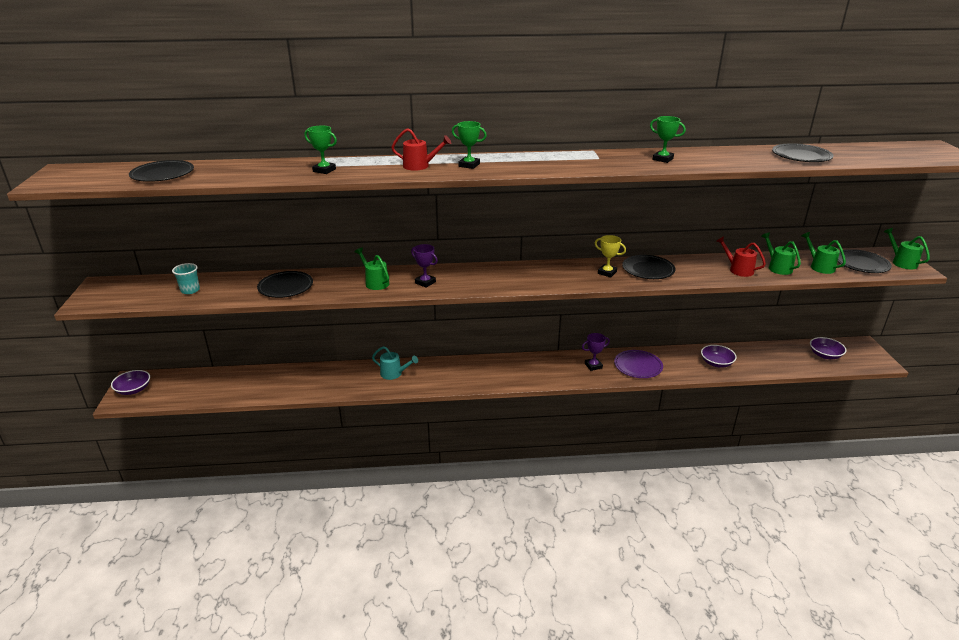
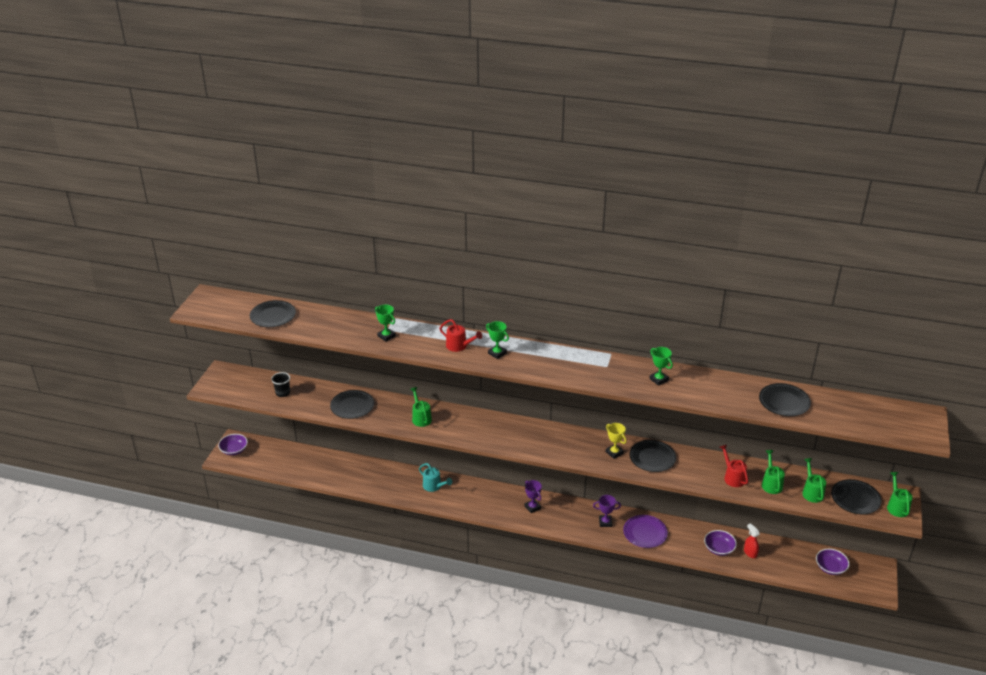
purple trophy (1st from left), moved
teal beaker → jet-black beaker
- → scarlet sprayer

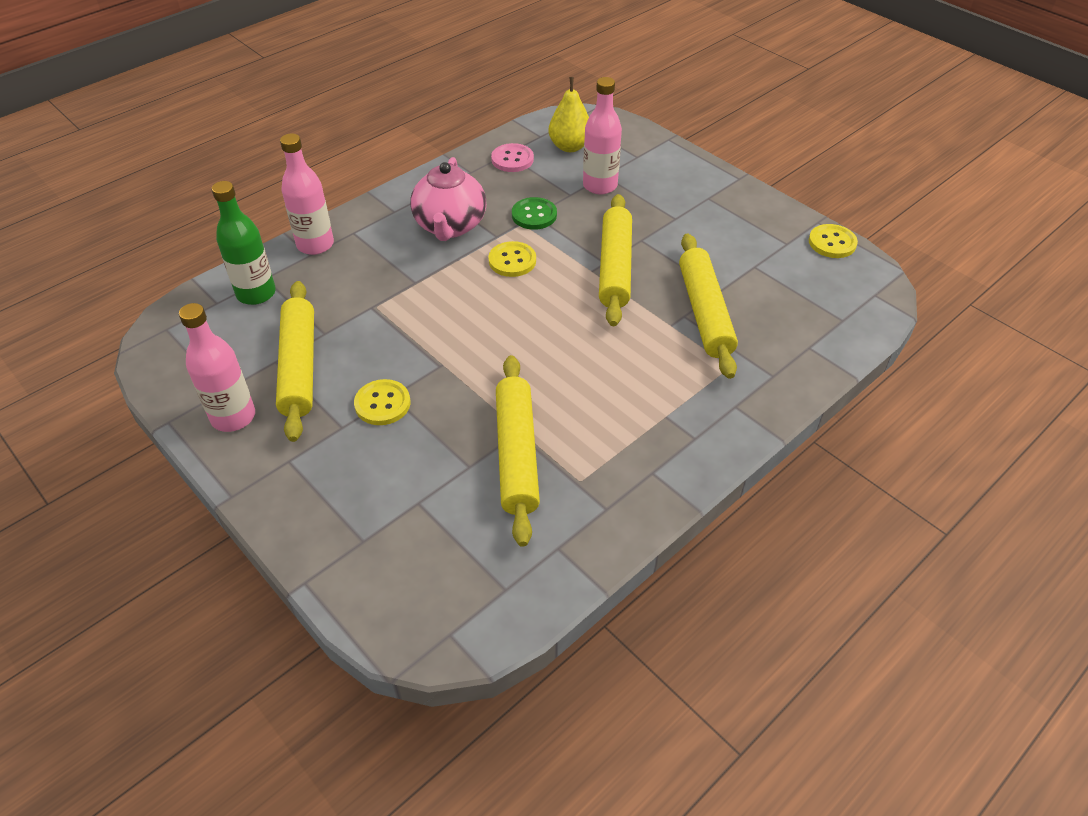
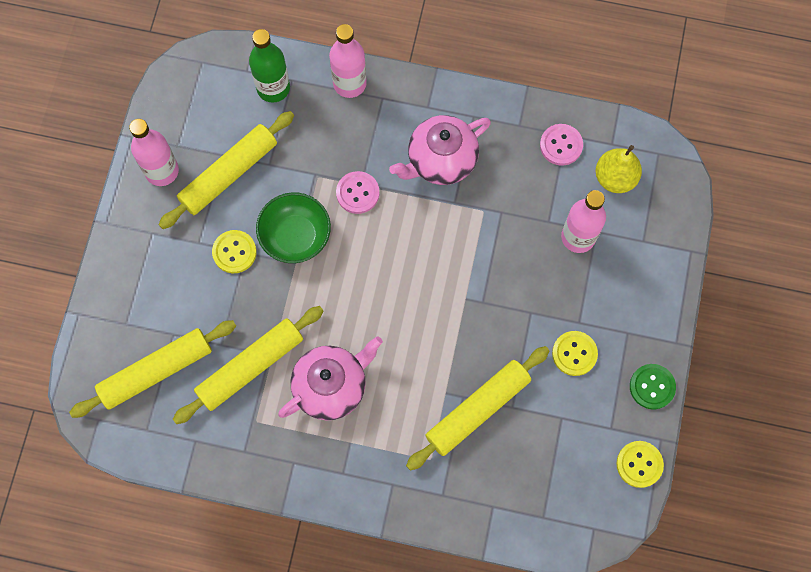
golden rolling pin (3rd from left in the first image) → golden rolling pin (1st from left), moved
green sewing button, moved
golden sewing button (2nd from left), moved
- → rosy sewing button (1st from left)
- → green deep dish
- → rosy tea pot (1st from left)

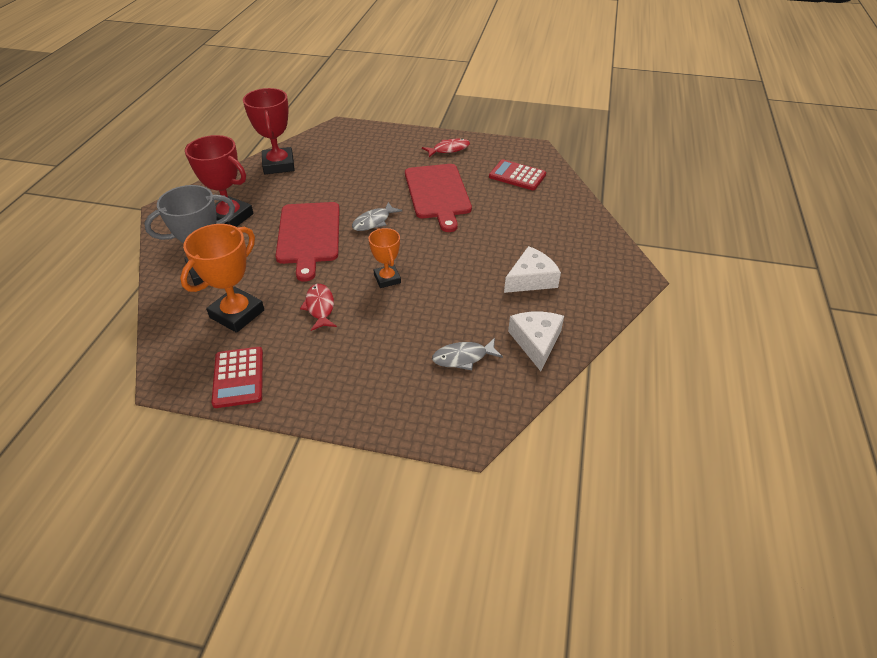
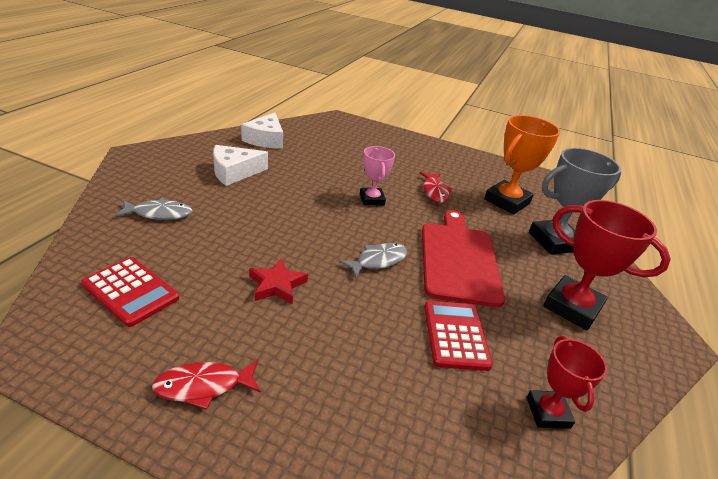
scarlet trophy (2nd from left in the first image) → scarlet trophy (1st from left), x0.60
scarlet chopping board (2nd from left) → scarlet five-pointed star
orange-coloured trophy (2nd from left) → rosy trophy
ash-grey fish figure (2nd from left in the first image) → ash-grey fish figure (1st from left), moved
scarlet pocket calculator (1st from left in the first image) → scarlet pocket calculator (2nd from left), moved

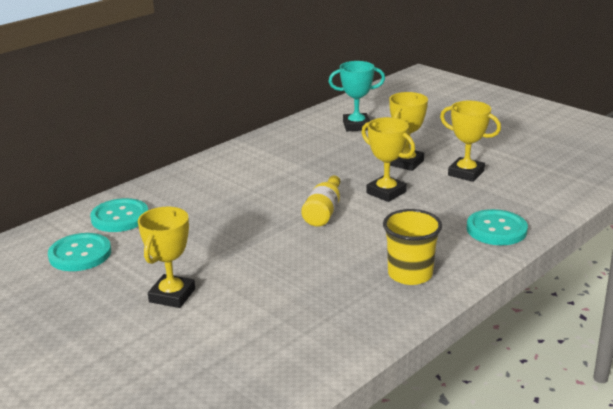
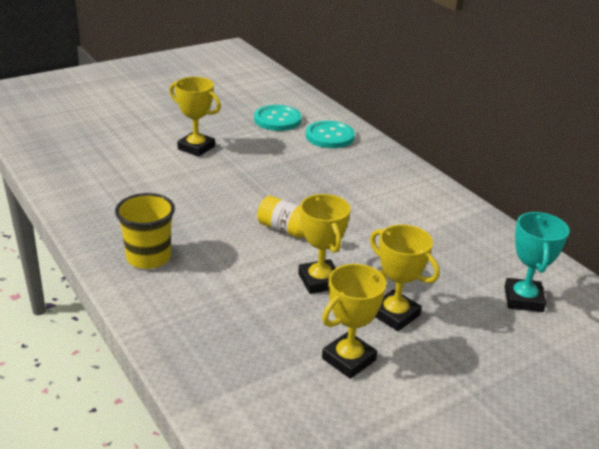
golden trophy (2nd from left), 75 degrees counterclockwise
teal sewing button (3rd from left) → -

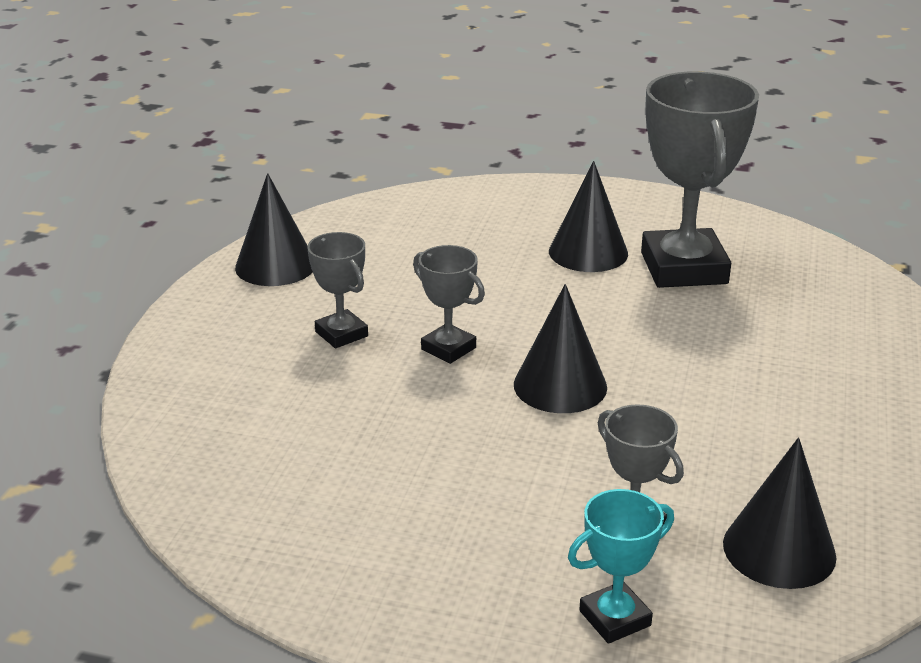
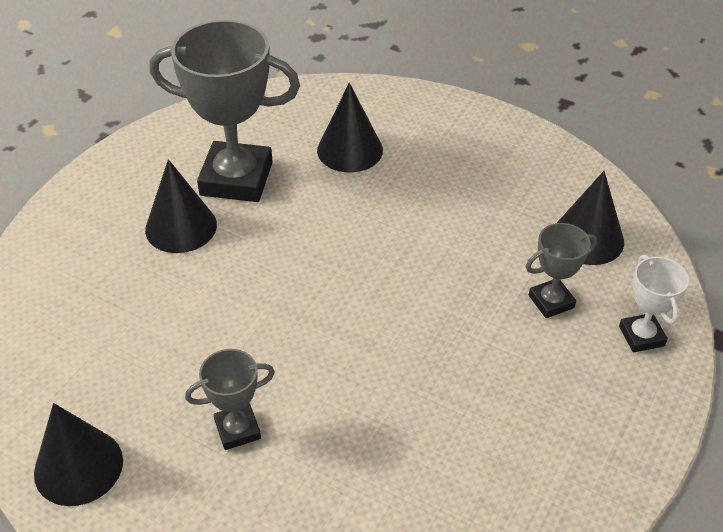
ash-grey trophy (2nd from left) → -
jet-black solid cone (2nd from left in the first image) → jet-black solid cone (3rd from left), moved
teal trophy → snow-white trophy

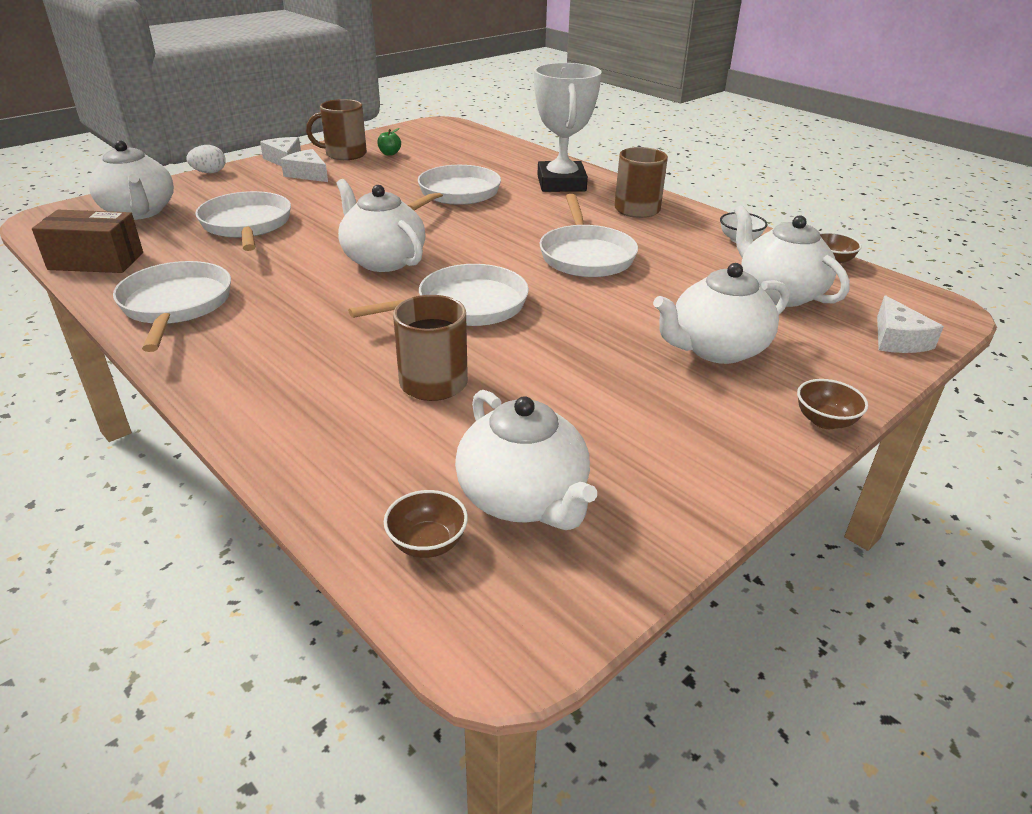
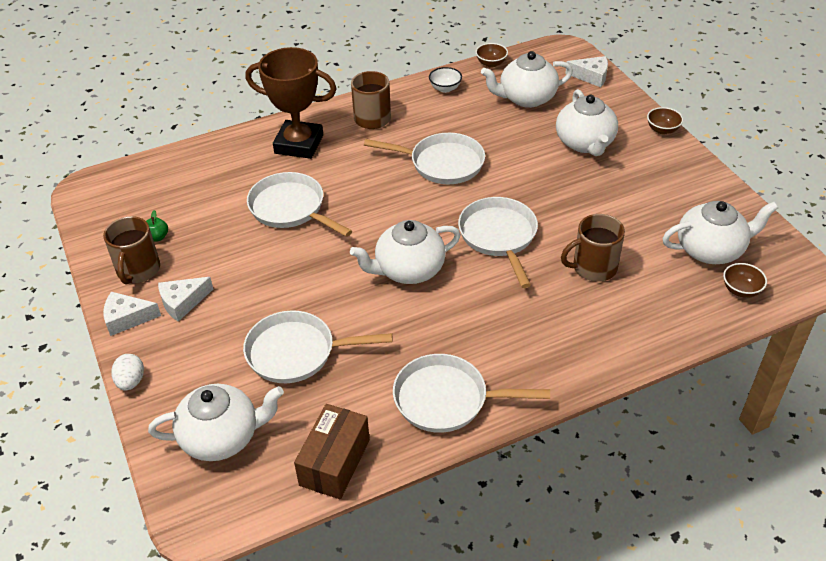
snow-white trophy → brown trophy

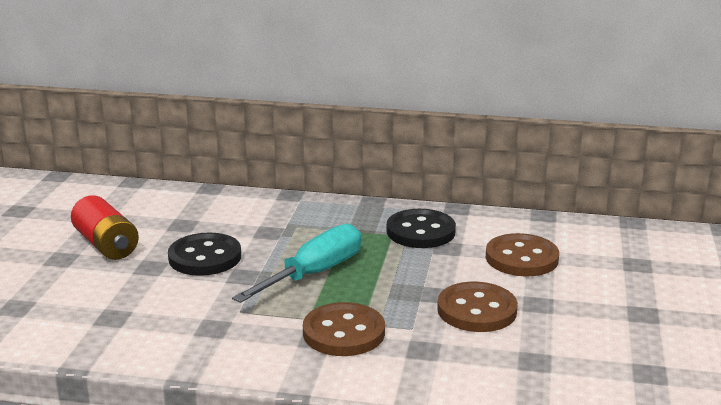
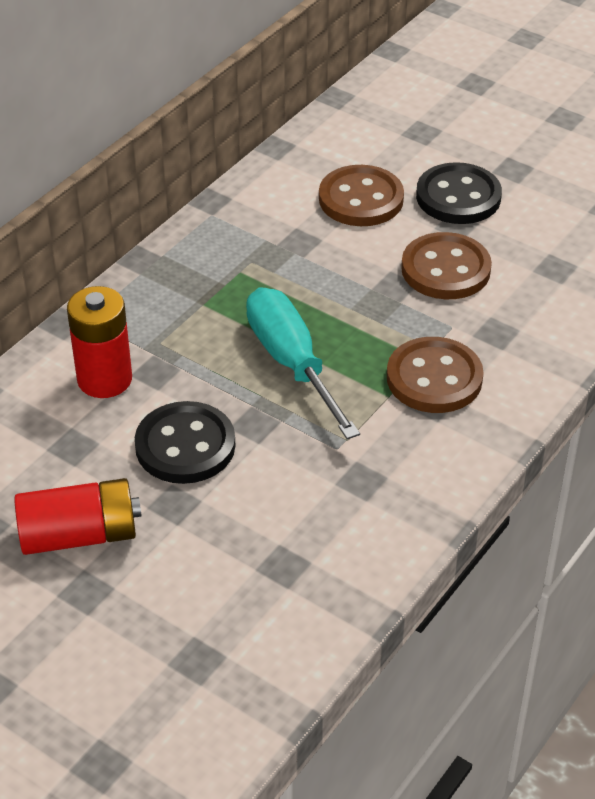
jet-black sewing button (2nd from left), moved
- → scarlet AA battery (2nd from left)

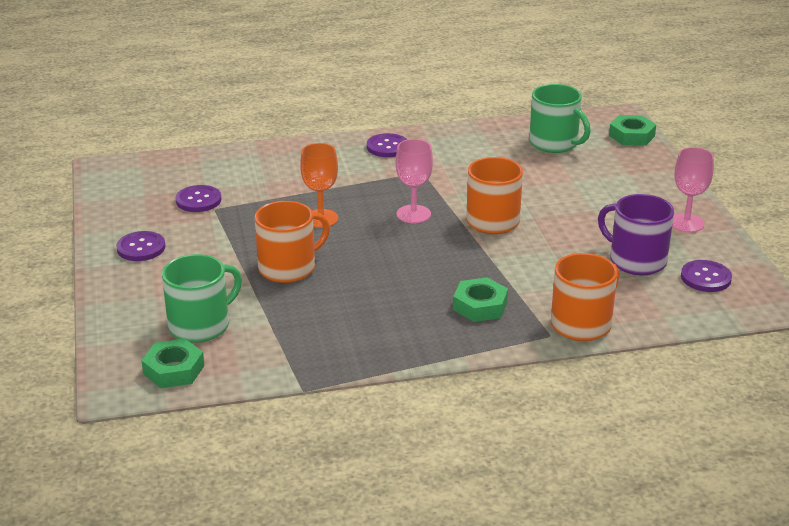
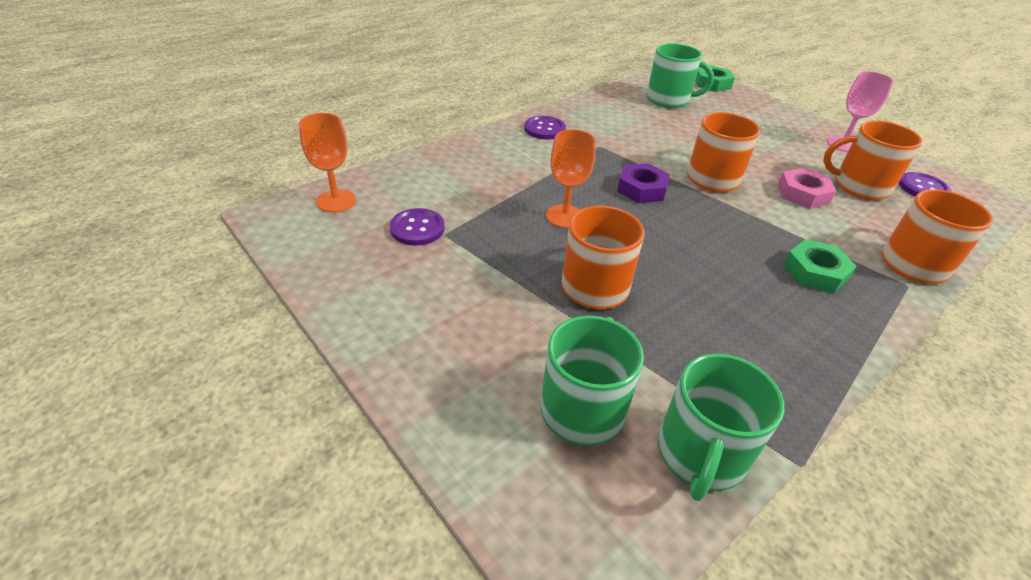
rosy goblet (1st from left) → purple nut
purple coffee mug → orange-coloured coffee mug (3rd from left)
purple sewing button (1st from left) → -
green nut (1st from left) → -
- → orange-coloured goblet (1st from left)
- → rosy nut
- → green coffee mug (3rd from left)

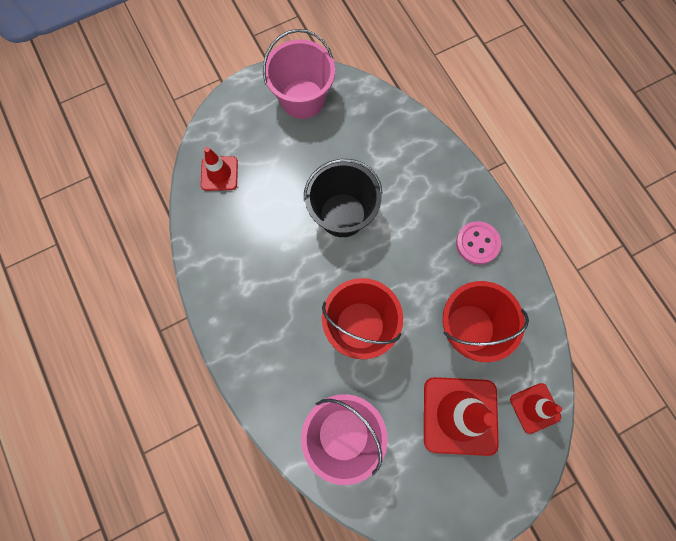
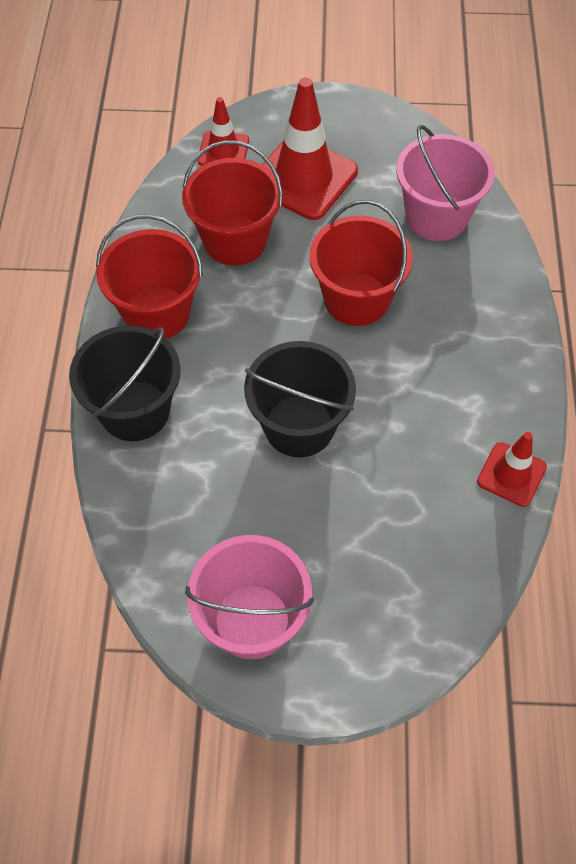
scarlet safety cone (1st from left in the first image) → scarlet safety cone (3rd from left), moved
rosy sewing button → scarlet bucket (1st from left)
- → jet-black bucket (1st from left)

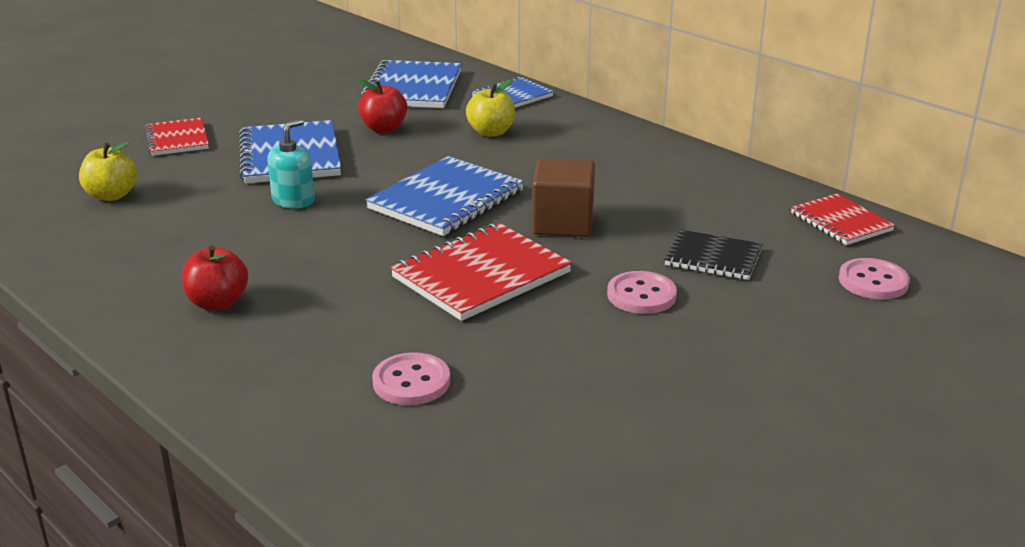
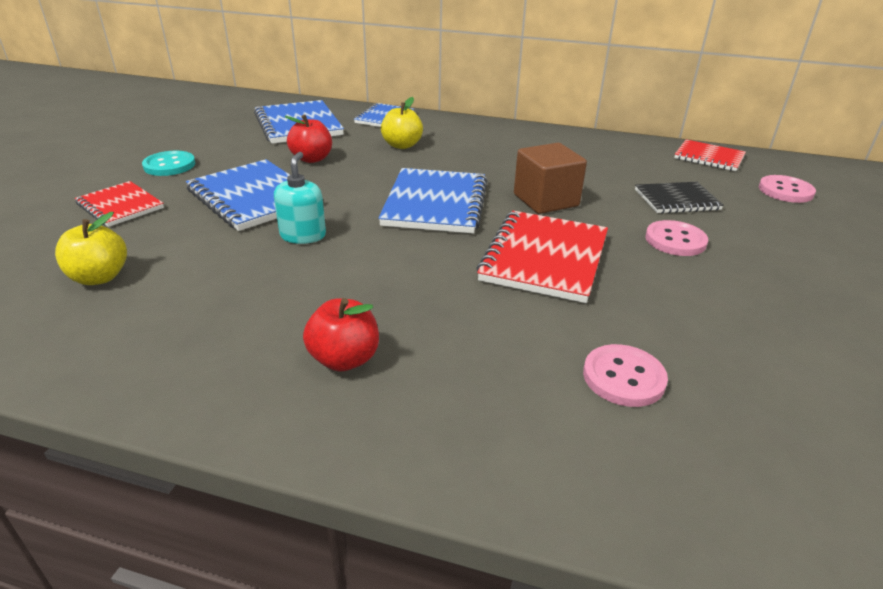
- → teal sewing button

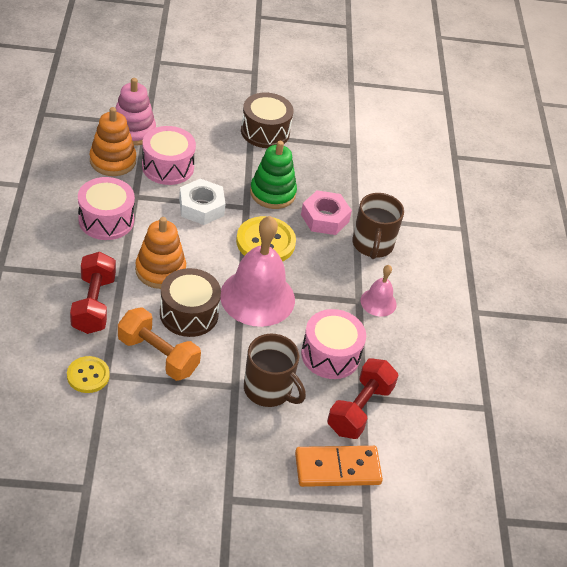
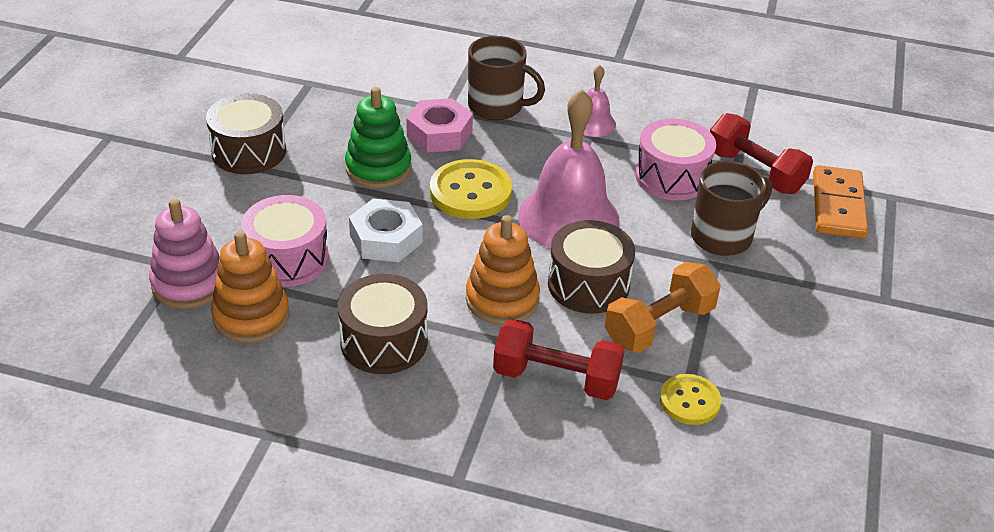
rosy toy drum (1st from left) → brown toy drum (2nd from left)

